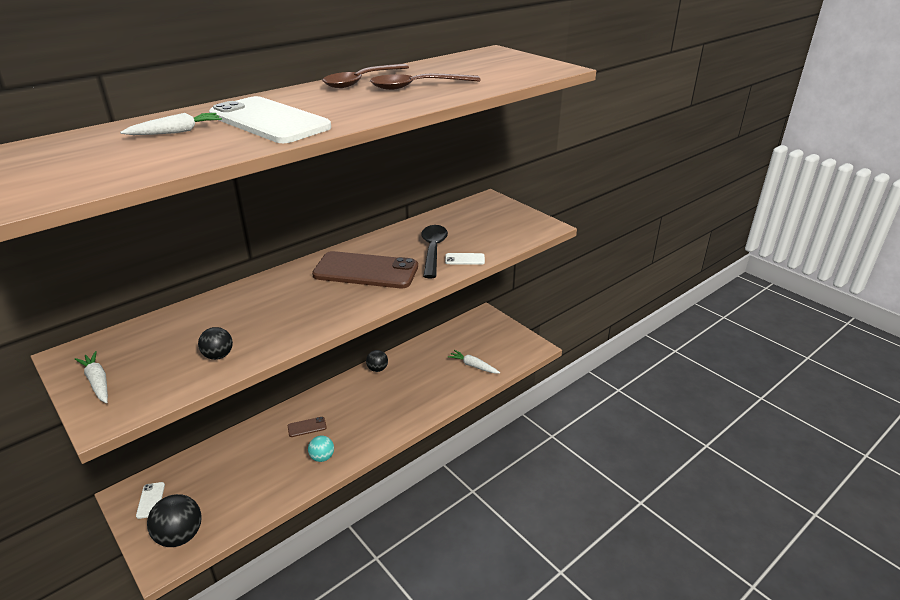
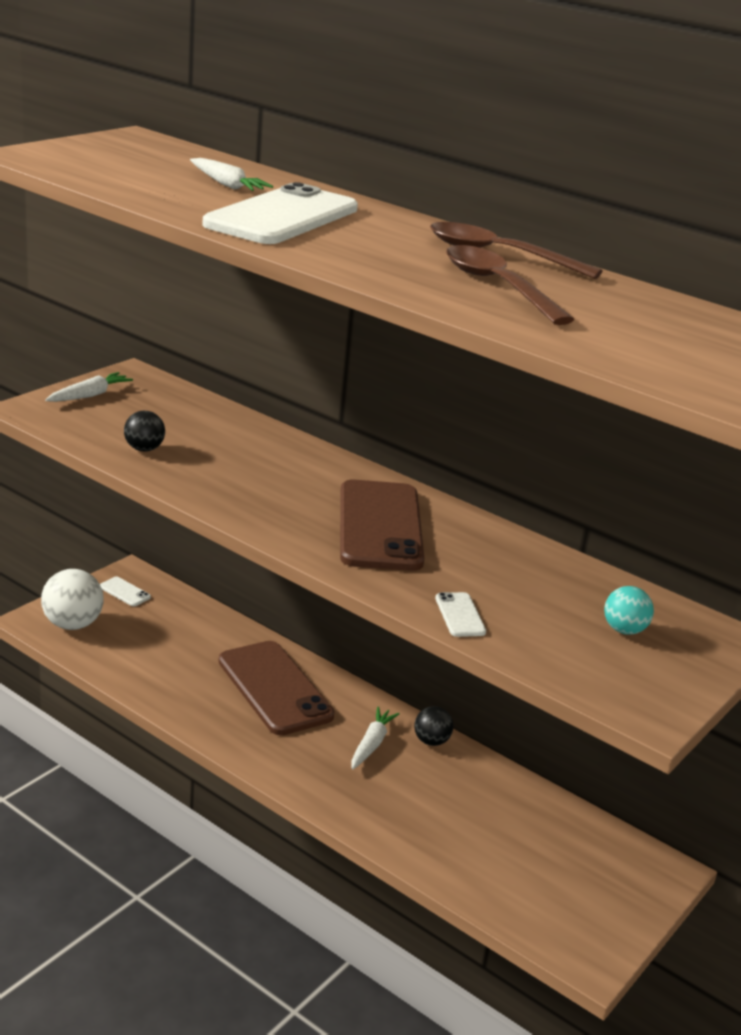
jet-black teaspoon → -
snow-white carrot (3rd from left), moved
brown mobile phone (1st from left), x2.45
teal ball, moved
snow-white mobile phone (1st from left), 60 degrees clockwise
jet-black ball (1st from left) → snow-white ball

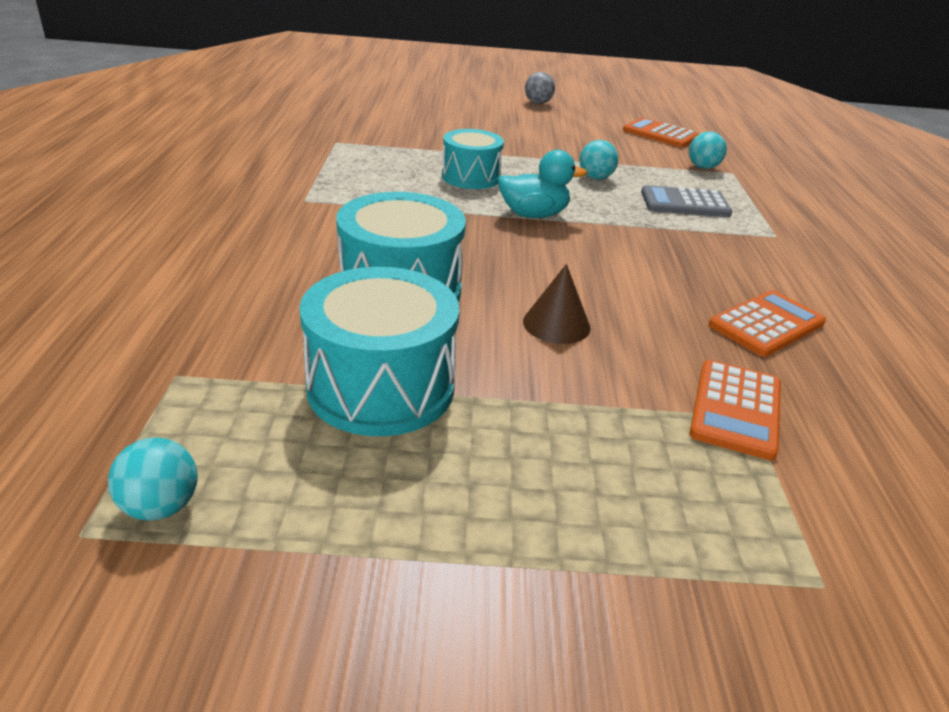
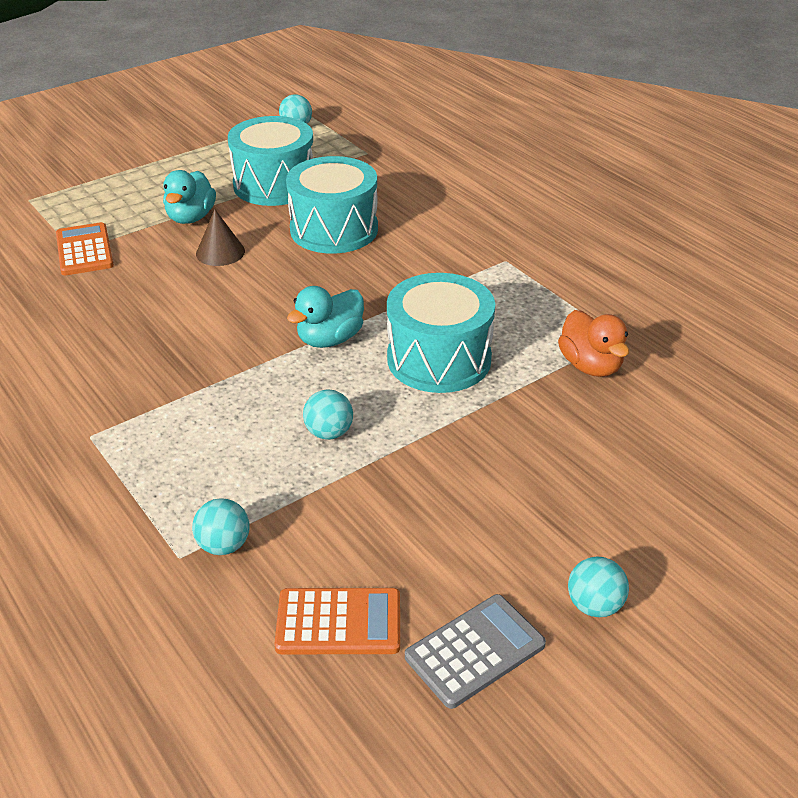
ash-grey ball → teal ball (4th from left)
teal toy drum (3rd from left), x1.52
ash-grey pocket calculator, moved
orange-coloured pocket calculator (3rd from left) → -
- → teal rubber duck (1st from left)
- → orange-coloured rubber duck

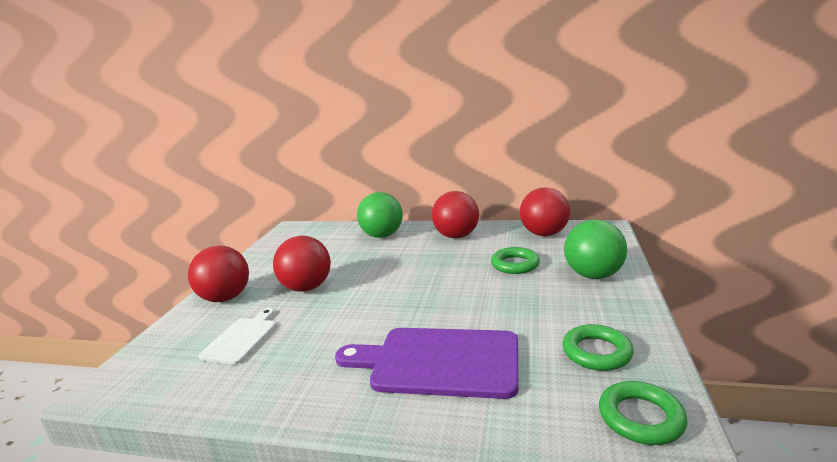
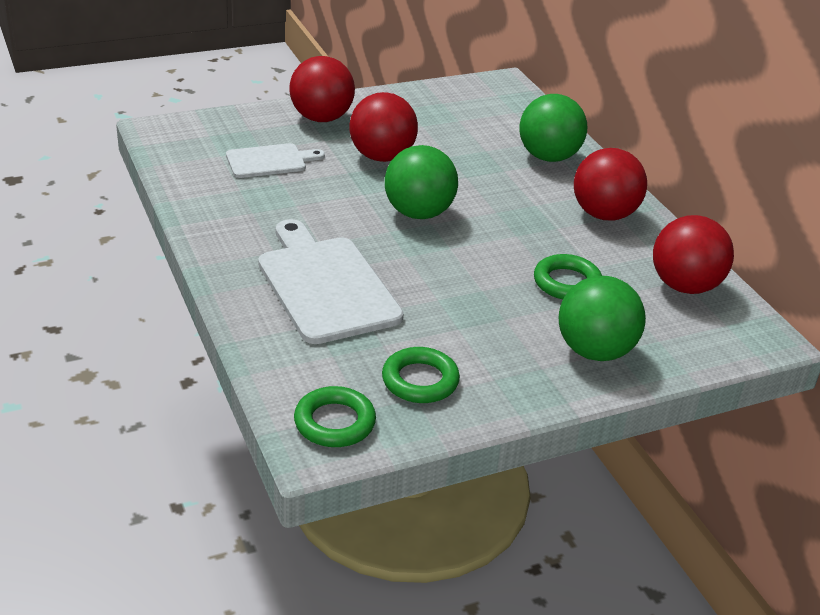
purple chopping board → snow-white chopping board (2nd from left)
- → green ball (1st from left)

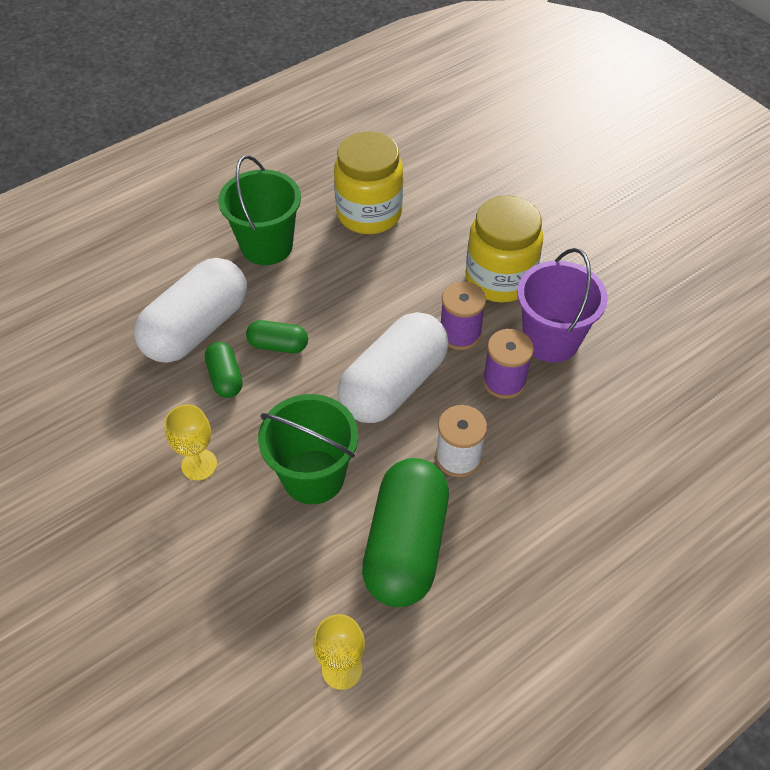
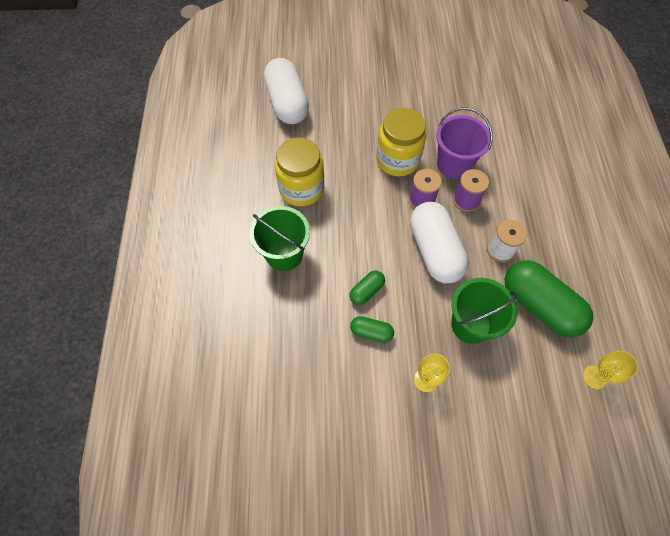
snow-white capsule (1st from left), moved

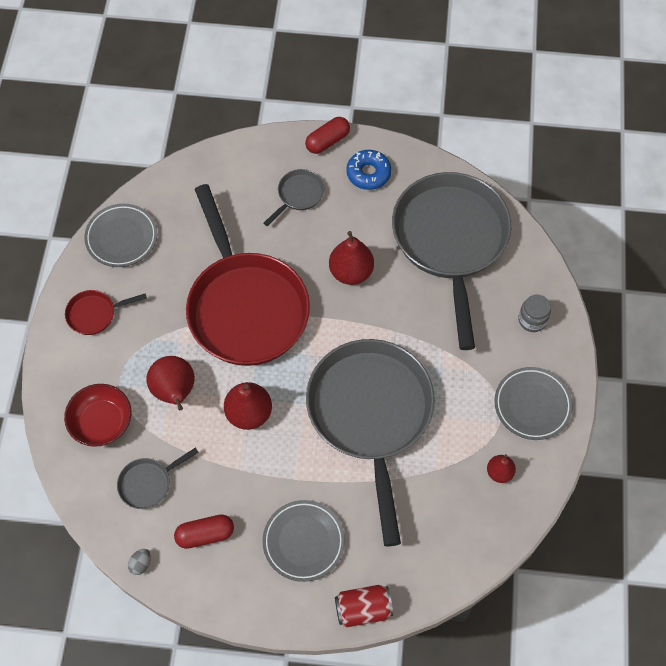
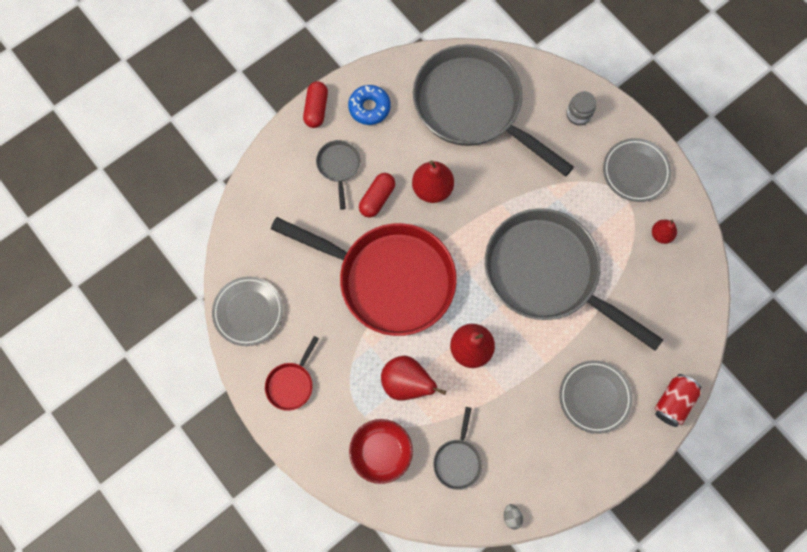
scarlet capsule (1st from left in the first image) → scarlet capsule (2nd from left), moved

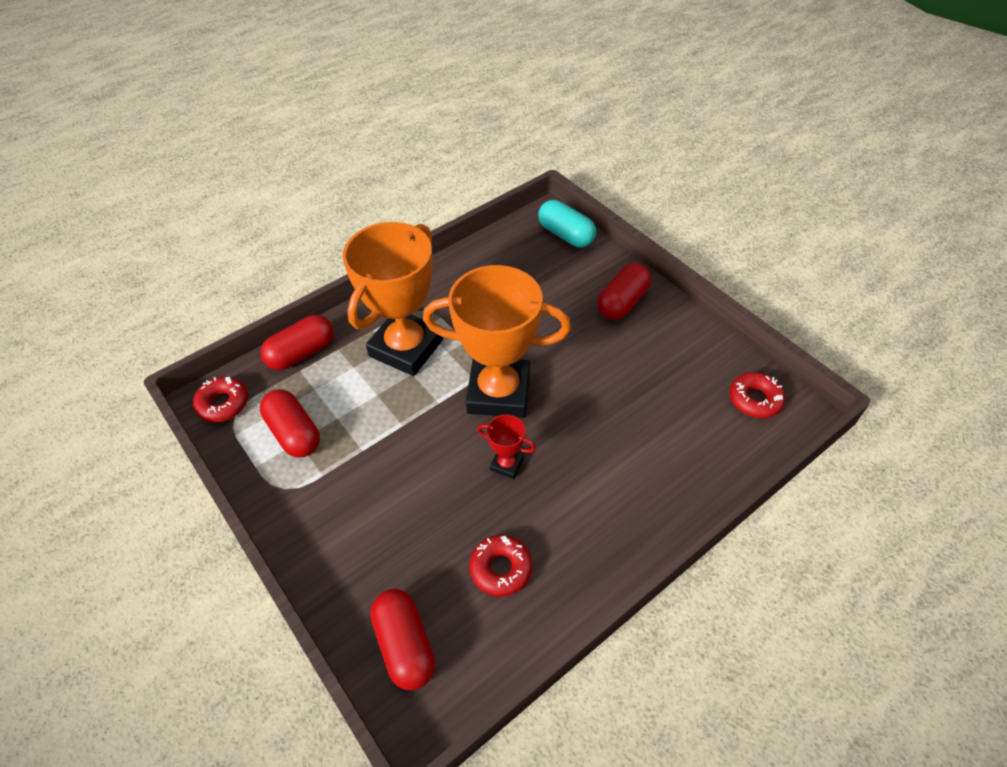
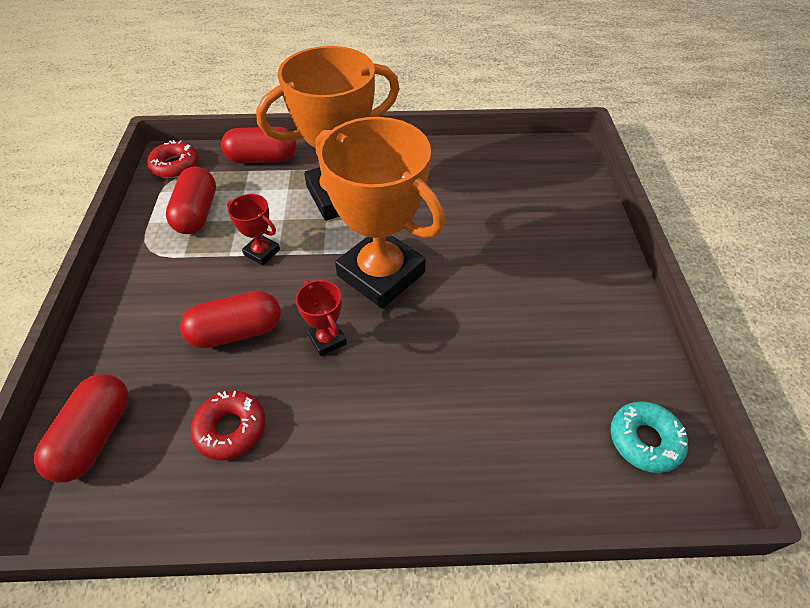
teal capsule → -
scarlet capsule (4th from left in the first image) → scarlet capsule (3rd from left), moved
scarlet doughnut (3rd from left) → teal doughnut
- → scarlet trophy (1st from left)

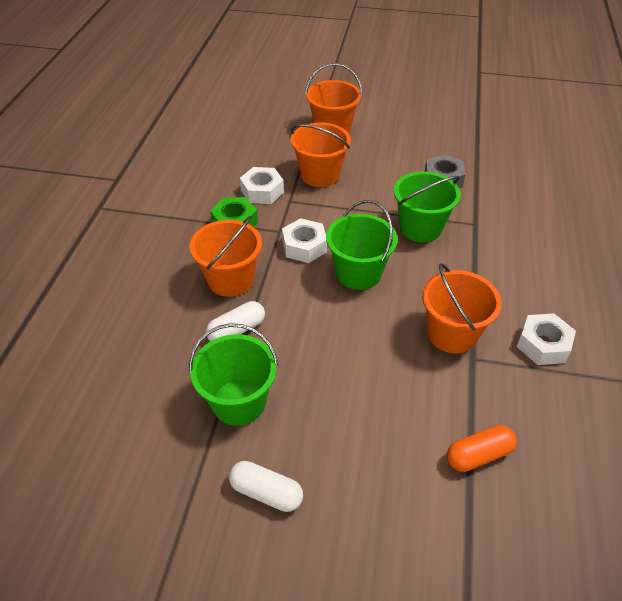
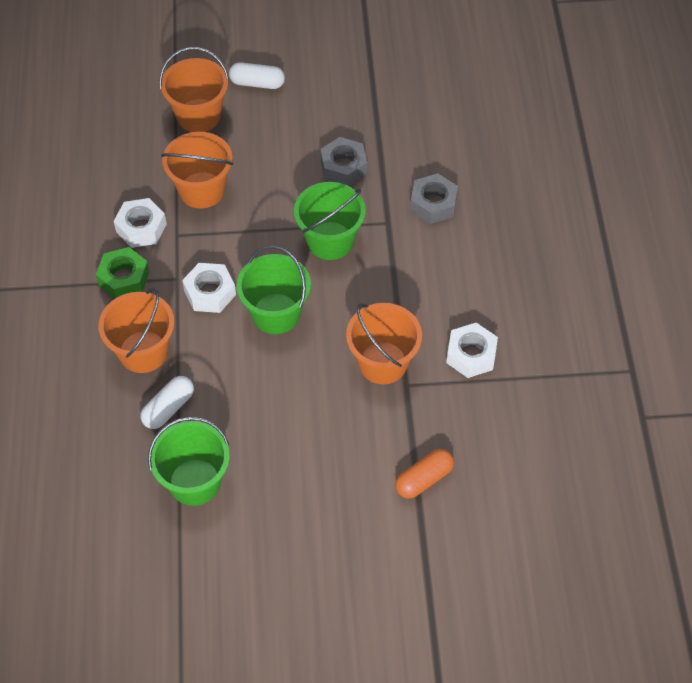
snow-white capsule (2nd from left), moved
- → ash-grey nut (2nd from left)

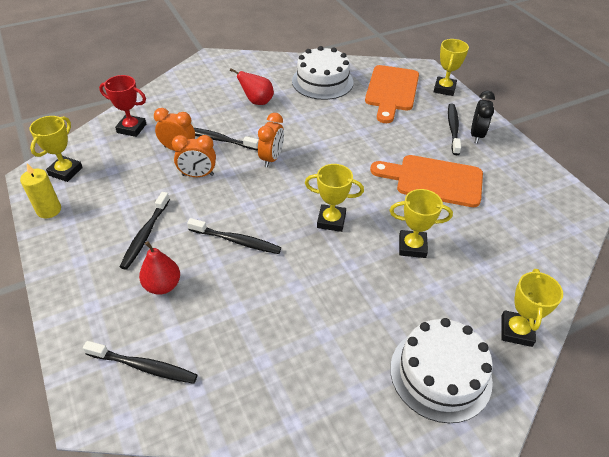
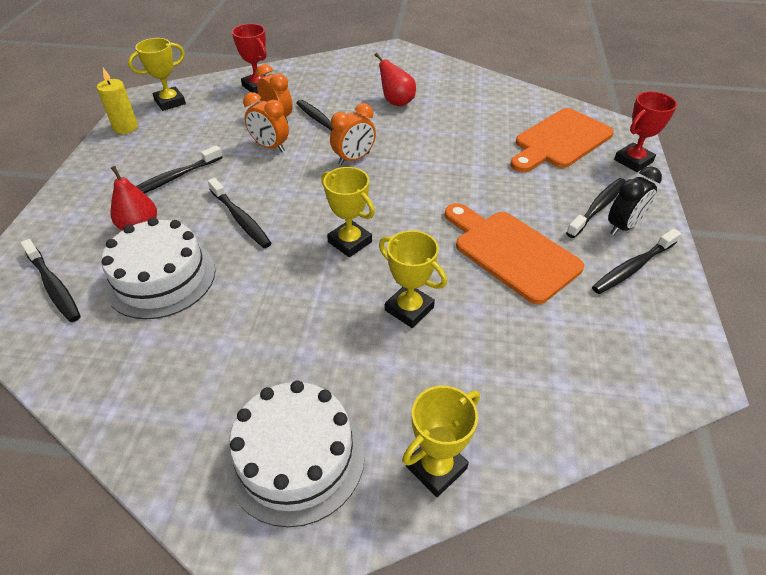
golden trophy (4th from left) → scarlet trophy (2nd from left)
snow-white cake (1st from left), moved
- → jet-black tooth brush (6th from left)

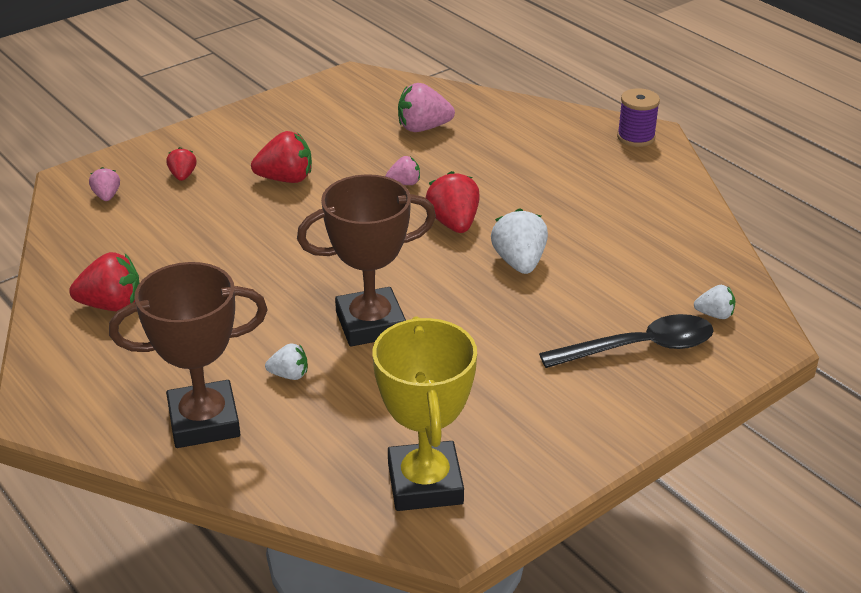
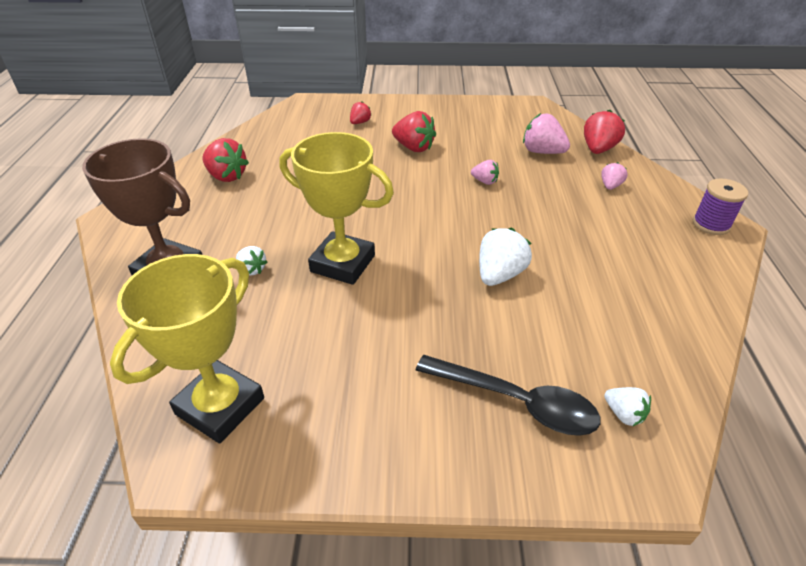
rosy toy strawberry (1st from left in the first image) → rosy toy strawberry (3rd from left), moved
scarlet toy strawberry (4th from left), moved
brown trophy (2nd from left) → golden trophy (2nd from left)

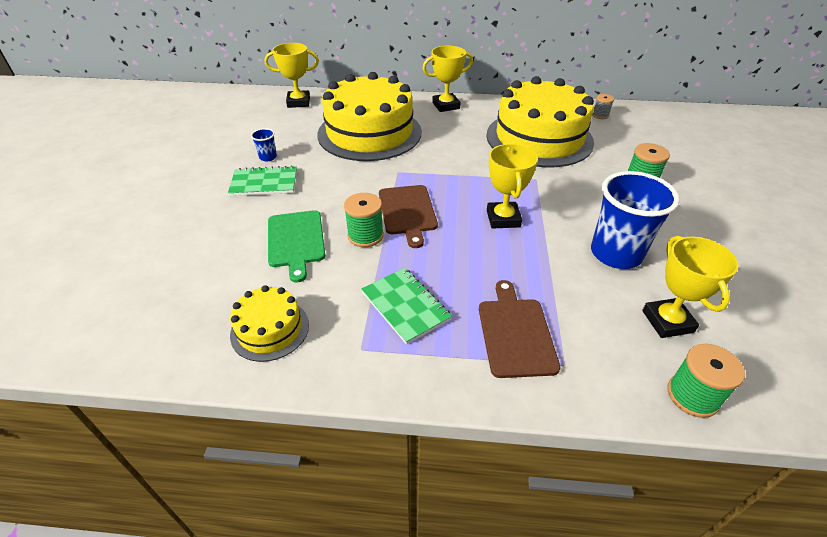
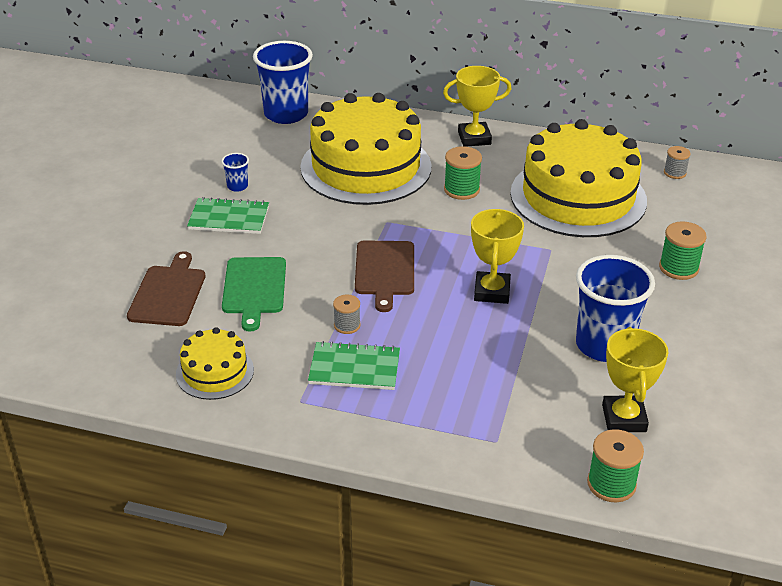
golden trophy (1st from left) → royal blue beaker (2nd from left)
green reel of thread (1st from left), moved
green notebook (2nd from left), 60 degrees counterclockwise
brown chopping board (2nd from left in the first image) → brown chopping board (1st from left), moved
- → ash-grey reel of thread (1st from left)

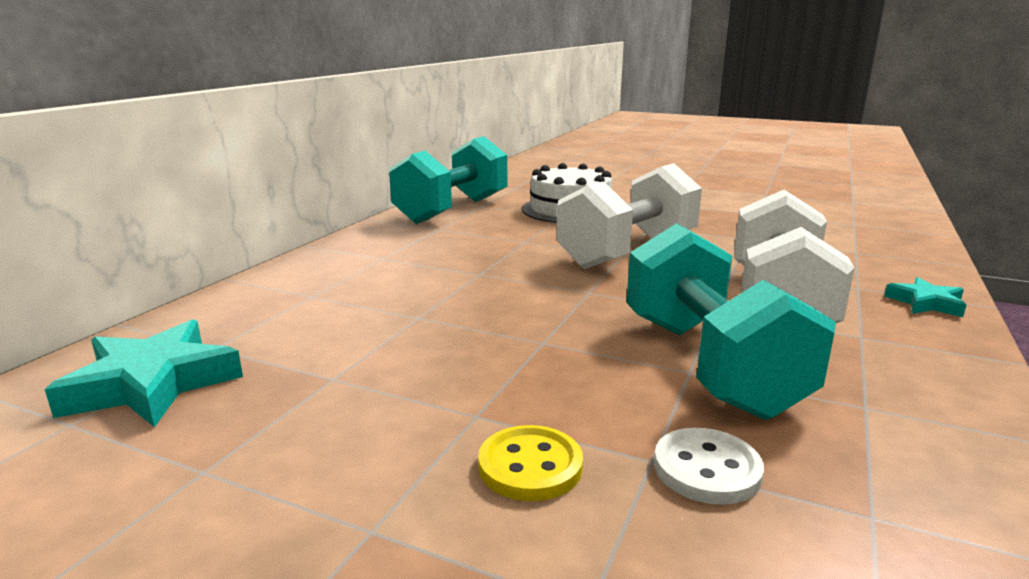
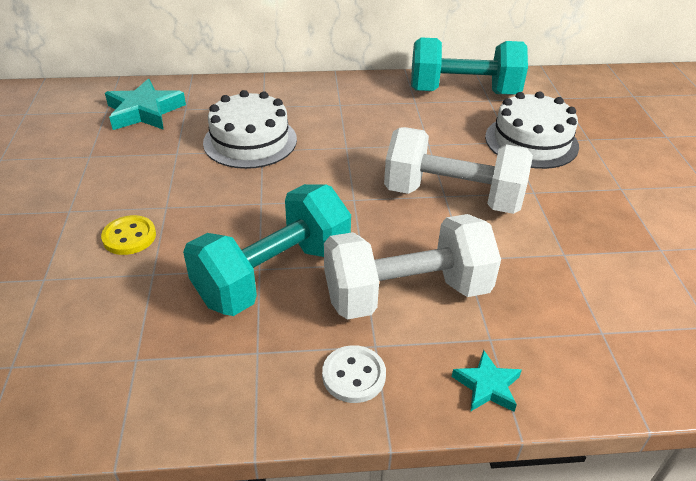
snow-white sewing button, moved
- → snow-white cake (1st from left)

